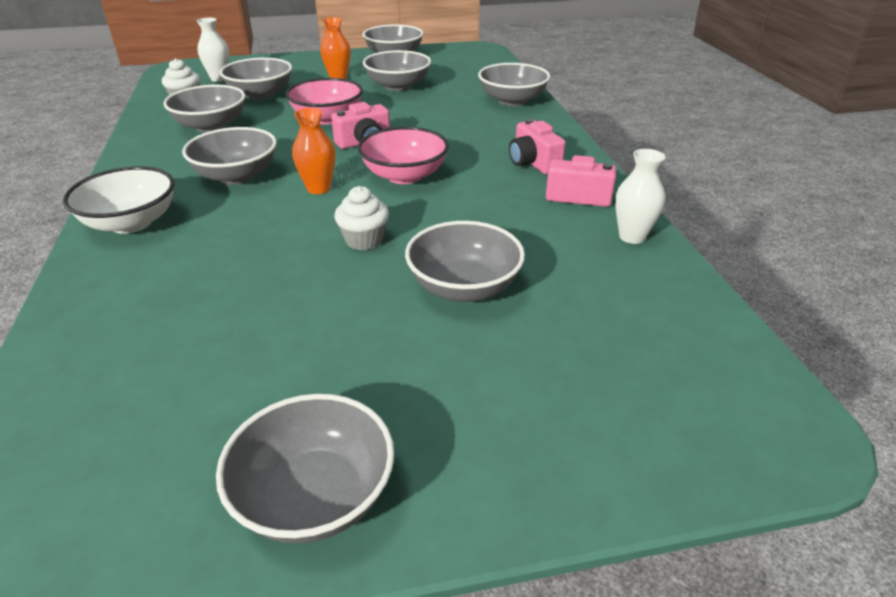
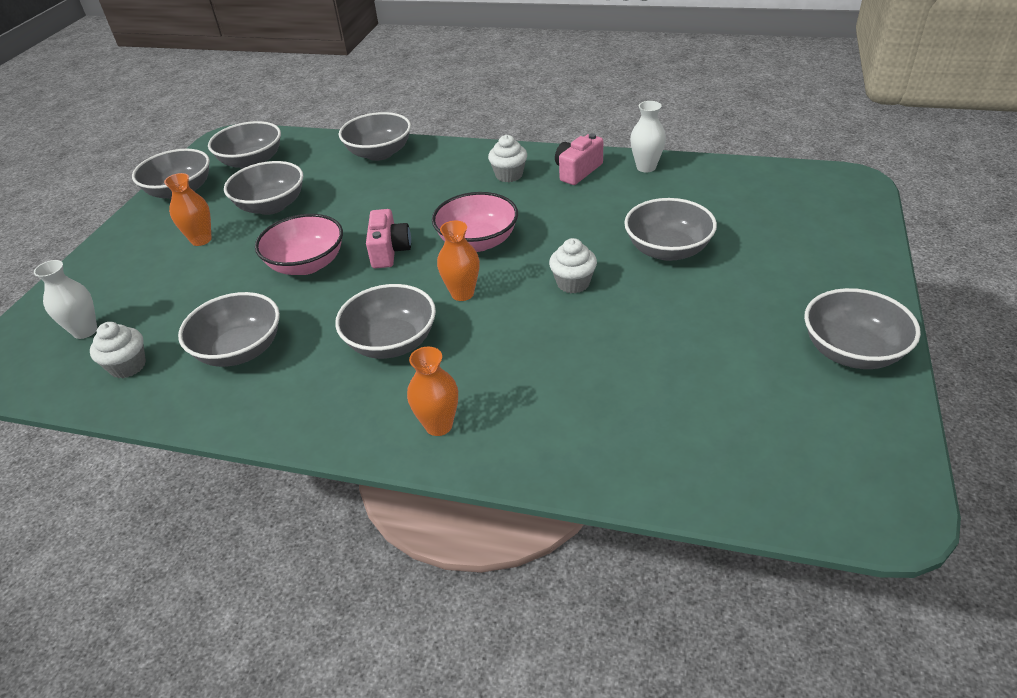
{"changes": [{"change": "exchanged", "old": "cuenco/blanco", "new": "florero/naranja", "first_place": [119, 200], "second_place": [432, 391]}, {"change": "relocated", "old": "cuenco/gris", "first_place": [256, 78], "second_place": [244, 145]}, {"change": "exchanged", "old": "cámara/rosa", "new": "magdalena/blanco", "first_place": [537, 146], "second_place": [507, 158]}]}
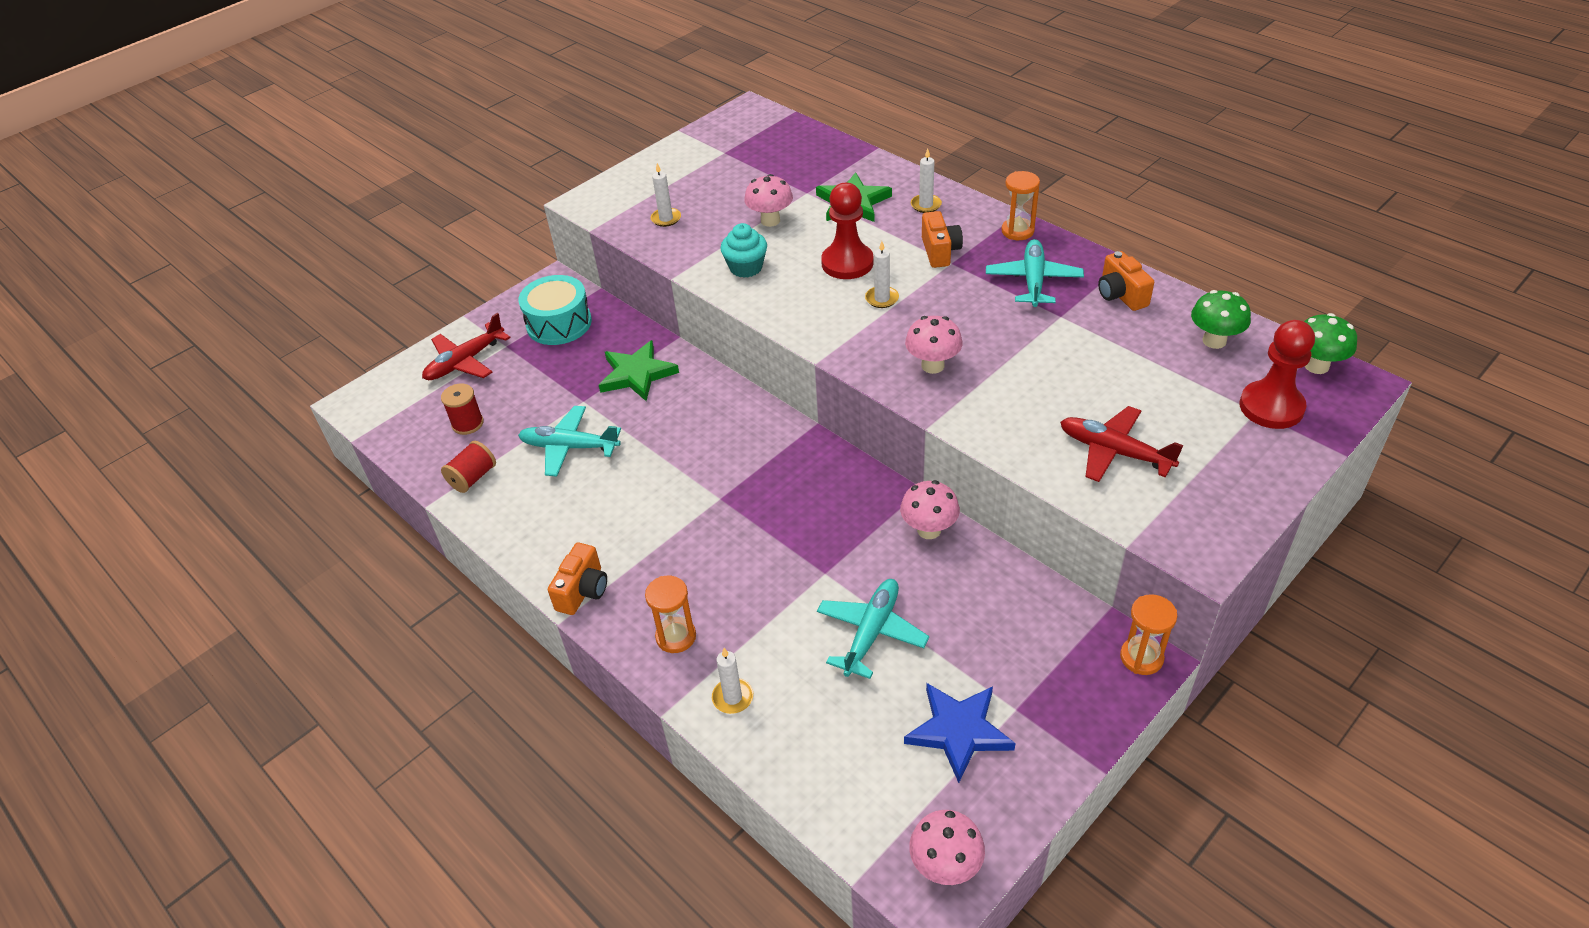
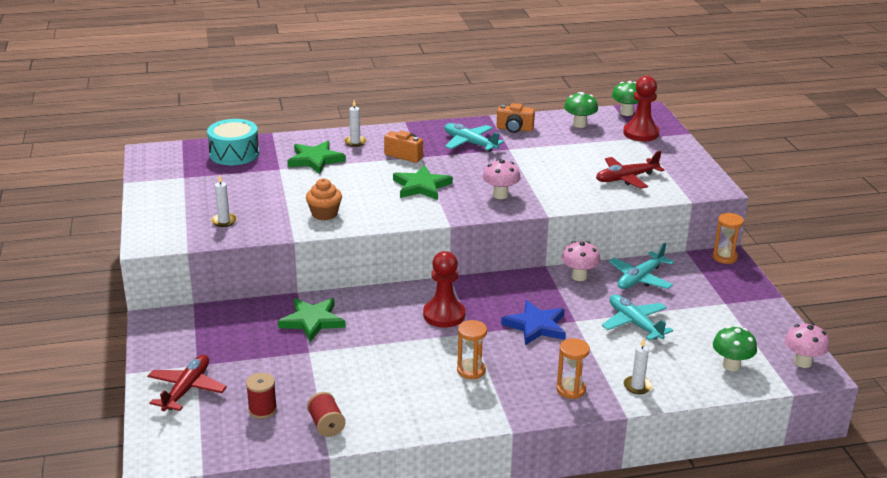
{"changes": [{"change": "spun", "old": "avión/rojo", "first_place": [466, 346], "second_place": [187, 383], "degrees": -150}, {"change": "relocated", "old": "tambor/turquesa", "first_place": [555, 310], "second_place": [233, 142]}, {"change": "relocated", "old": "avión/turquesa", "first_place": [569, 441], "second_place": [641, 266]}, {"change": "missing", "old": "cámara/naranja", "first_place": [577, 579]}, {"change": "colour", "old": "magdalena/turquesa", "new": "magdalena/naranja", "first_place": [744, 250], "second_place": [324, 199]}, {"change": "missing", "old": "seta/rosa", "first_place": [768, 200]}, {"change": "relocated", "old": "peón/rojo", "first_place": [847, 231], "second_place": [444, 289]}, {"change": "exchanged", "old": "vela/blanco", "new": "estrella/verde", "first_place": [882, 274], "second_place": [423, 182]}, {"change": "relocated", "old": "estrella/azul", "first_place": [960, 733], "second_place": [533, 322]}, {"change": "relocated", "old": "reloj de arena/naranja", "first_place": [1020, 205], "second_place": [472, 349]}, {"change": "appeared", "new": "seta/verde", "second_place": [735, 348]}]}
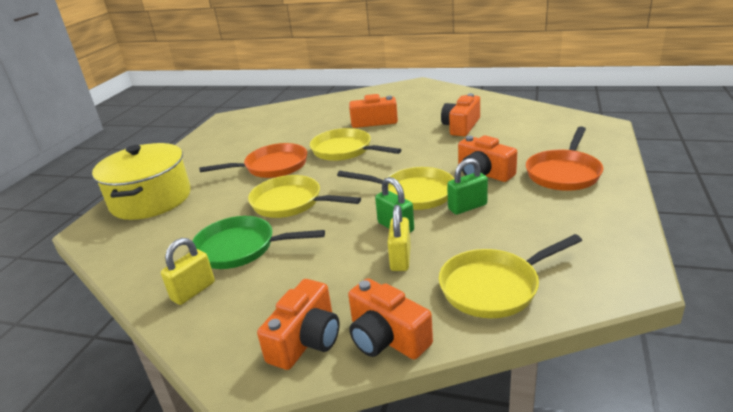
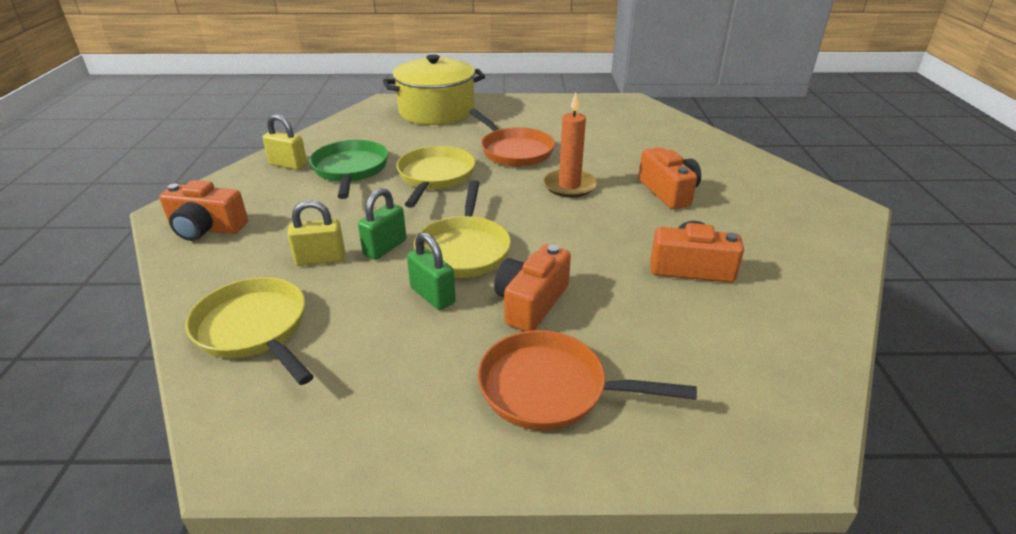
{"changes": [{"change": "exchanged", "old": "sartén/amarillo", "new": "vela/naranja", "first_place": [355, 144], "second_place": [570, 145]}, {"change": "missing", "old": "cámara/naranja", "first_place": [390, 318]}]}
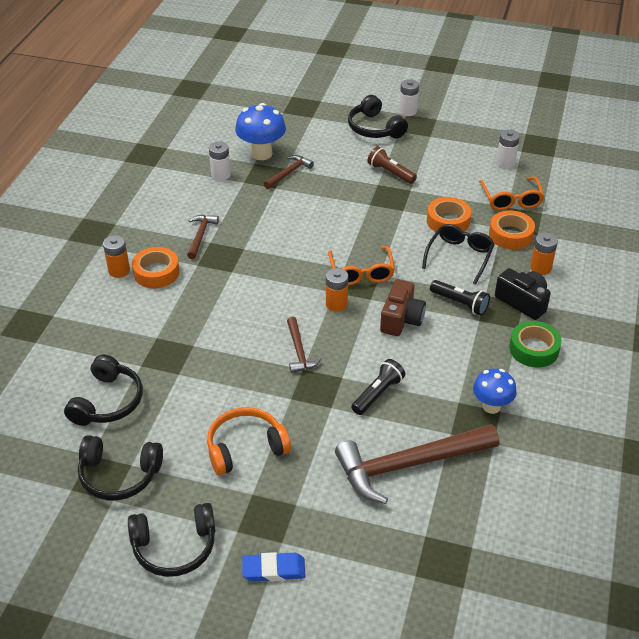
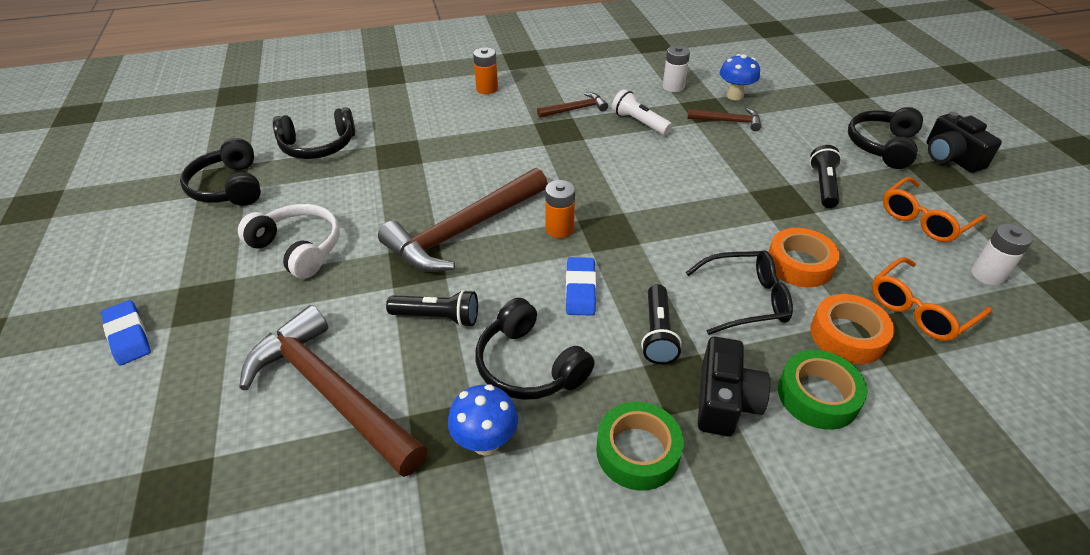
{"changes": [{"change": "relocated", "old": "auriculares/negro", "first_place": [172, 540], "second_place": [535, 349]}, {"change": "missing", "old": "cinta adhesiva/naranja", "first_place": [155, 267]}, {"change": "colour", "old": "auriculares/naranja", "new": "auriculares/blanco", "first_place": [249, 441], "second_place": [289, 241]}, {"change": "size", "old": "seta/azul", "first_place": [260, 131], "second_place": [740, 77], "factor": 0.66}, {"change": "size", "old": "martillo/marrón", "first_place": [304, 345], "second_place": [463, 220], "factor": 2.06}, {"change": "relocated", "old": "gafas/naranja", "first_place": [361, 265], "second_place": [935, 209]}, {"change": "colour", "old": "lámpara de mano/marrón", "new": "lámpara de mano/negro", "first_place": [392, 165], "second_place": [825, 176]}, {"change": "exchanged", "old": "cámara/marrón", "new": "goma de borrar/azul", "first_place": [403, 307], "second_place": [581, 286]}, {"change": "exchanged", "old": "pila/blanco", "new": "cámara/negro", "first_place": [409, 97], "second_place": [964, 142]}, {"change": "exchanged", "old": "pila/naranja", "new": "cinta adhesiva/verde", "first_place": [544, 254], "second_place": [823, 390]}, {"change": "appeared", "new": "lámpara de mano/blanco", "second_place": [642, 112]}]}
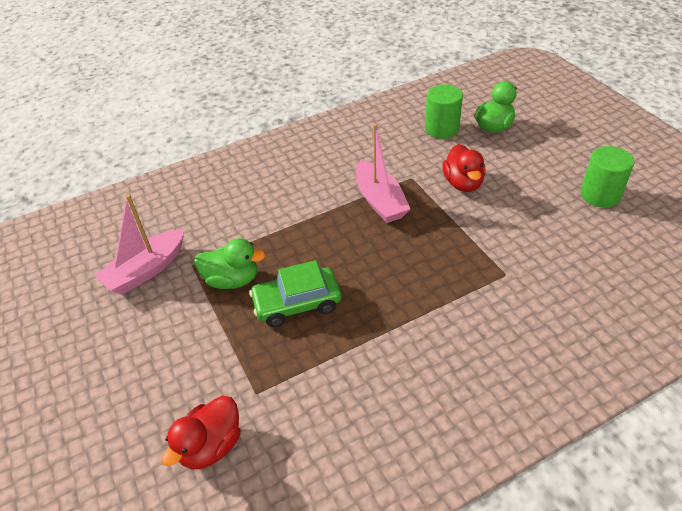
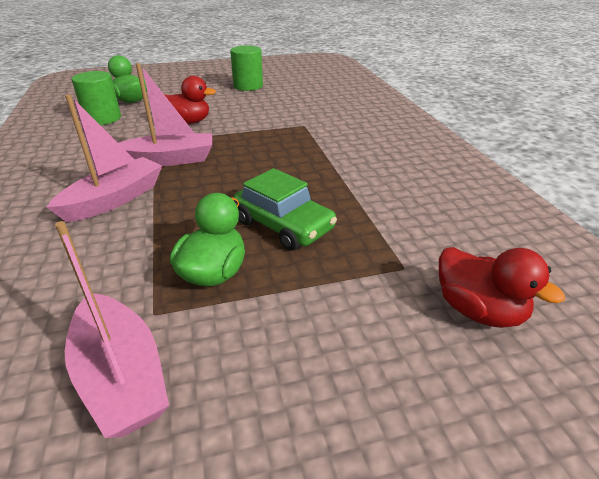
{"changes": [{"change": "spun", "old": "coche/verde", "first_place": [295, 293], "second_place": [285, 209], "degrees": -45}, {"change": "appeared", "new": "barco/rosa", "second_place": [104, 158]}]}
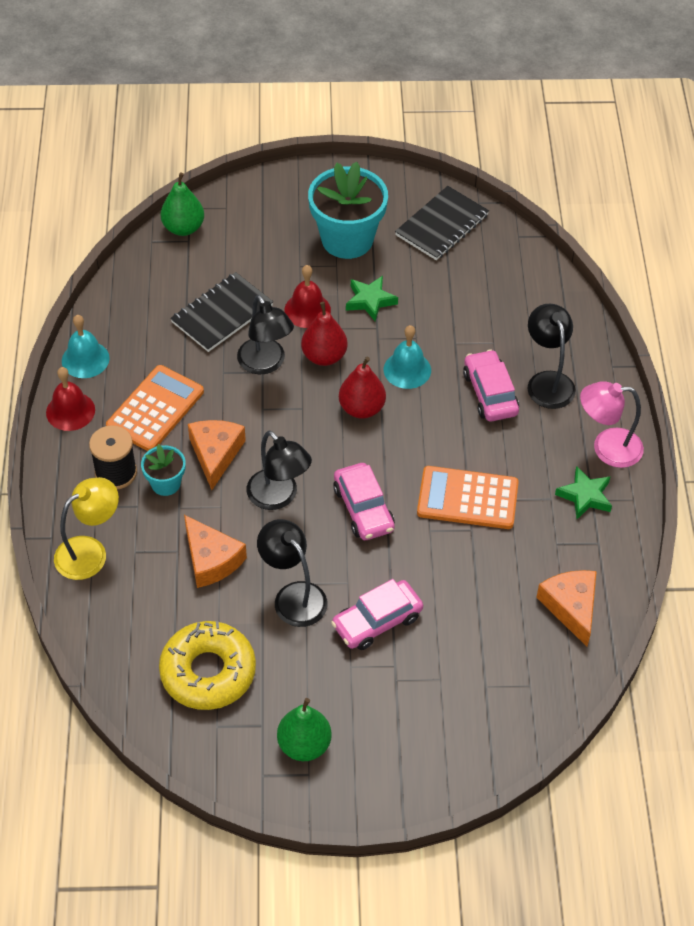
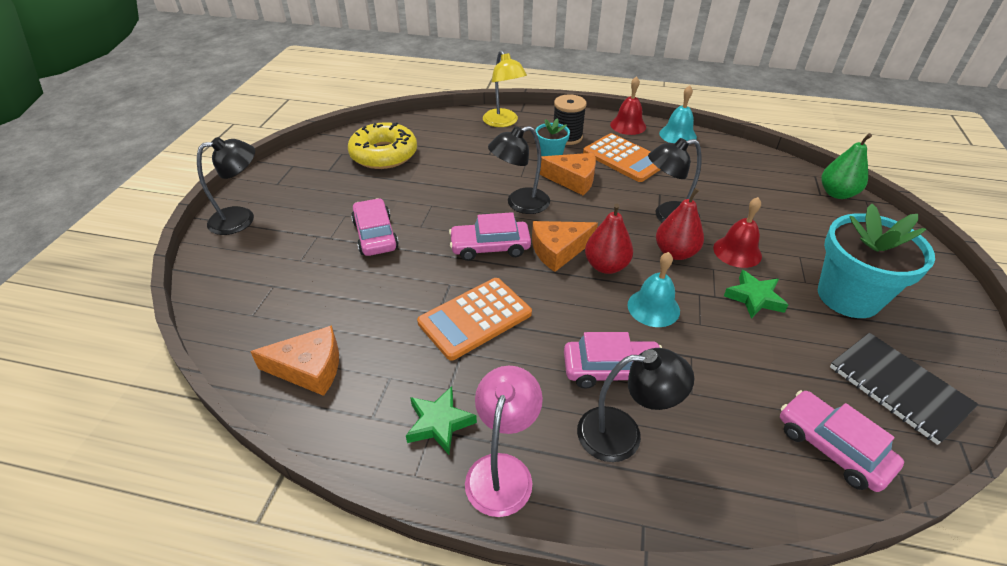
{"changes": [{"change": "missing", "old": "cuaderno/negro", "first_place": [221, 312]}, {"change": "relocated", "old": "queso/naranja", "first_place": [215, 551], "second_place": [565, 246]}, {"change": "relocated", "old": "lámpara/negro", "first_place": [292, 573], "second_place": [226, 186]}, {"change": "missing", "old": "pera/verde", "first_place": [304, 729]}, {"change": "spun", "old": "calculadora/naranja", "first_place": [468, 497], "second_place": [474, 319], "degrees": -150}, {"change": "appeared", "new": "coche/rosa", "second_place": [842, 441]}]}
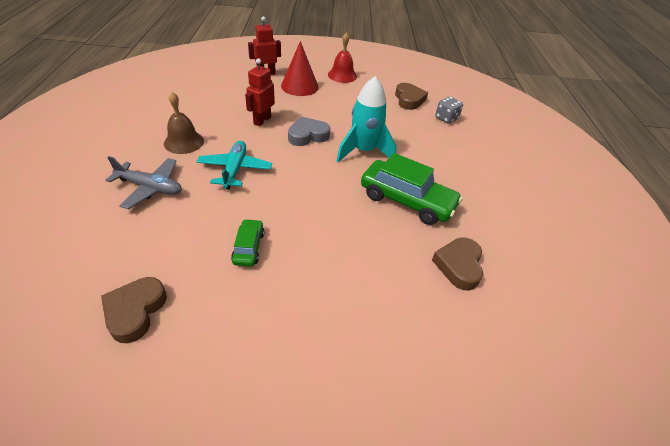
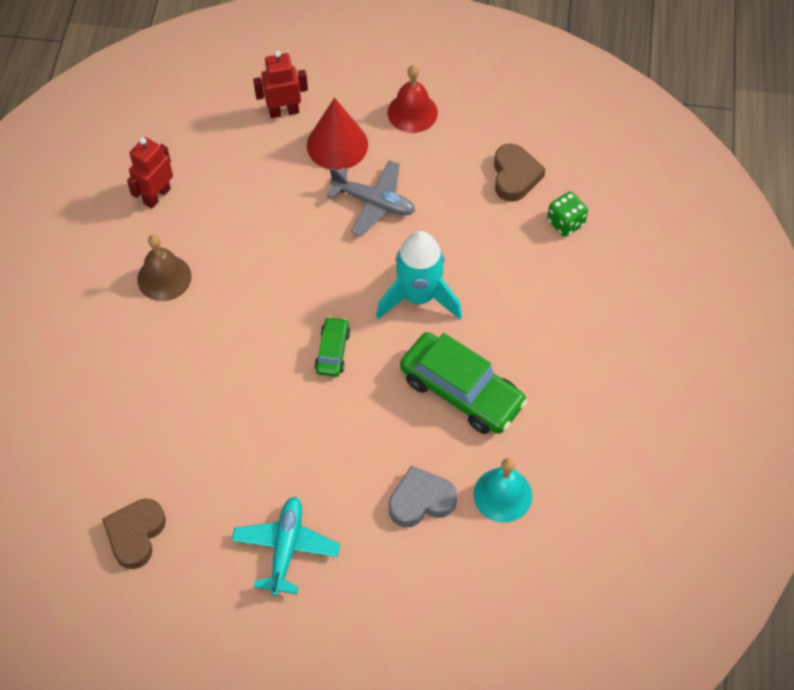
{"changes": [{"change": "relocated", "old": "avión/gris", "first_place": [144, 182], "second_place": [370, 198]}, {"change": "relocated", "old": "avión/turquesa", "first_place": [234, 165], "second_place": [286, 546]}, {"change": "relocated", "old": "coche/verde", "first_place": [247, 243], "second_place": [332, 346]}, {"change": "relocated", "old": "robot/rojo", "first_place": [260, 92], "second_place": [150, 173]}, {"change": "relocated", "old": "corazón/gris", "first_place": [309, 131], "second_place": [423, 496]}, {"change": "exchanged", "old": "corazón/marrón", "new": "campana/turquesa", "first_place": [457, 264], "second_place": [503, 490]}, {"change": "colour", "old": "dado/gris", "new": "dado/verde", "first_place": [449, 110], "second_place": [567, 214]}]}
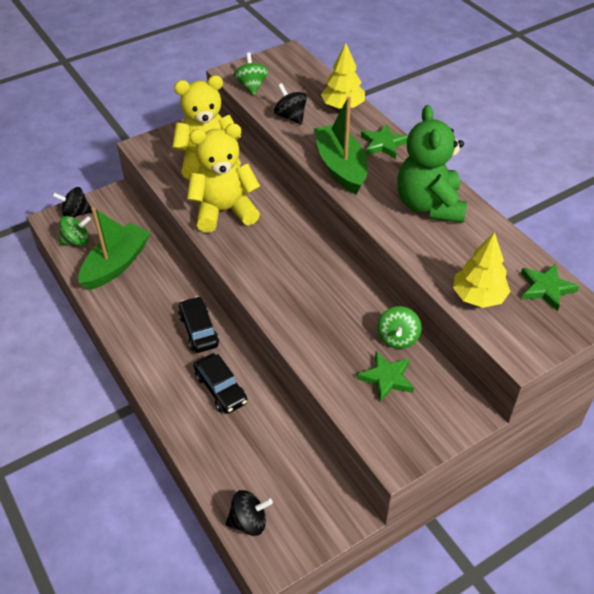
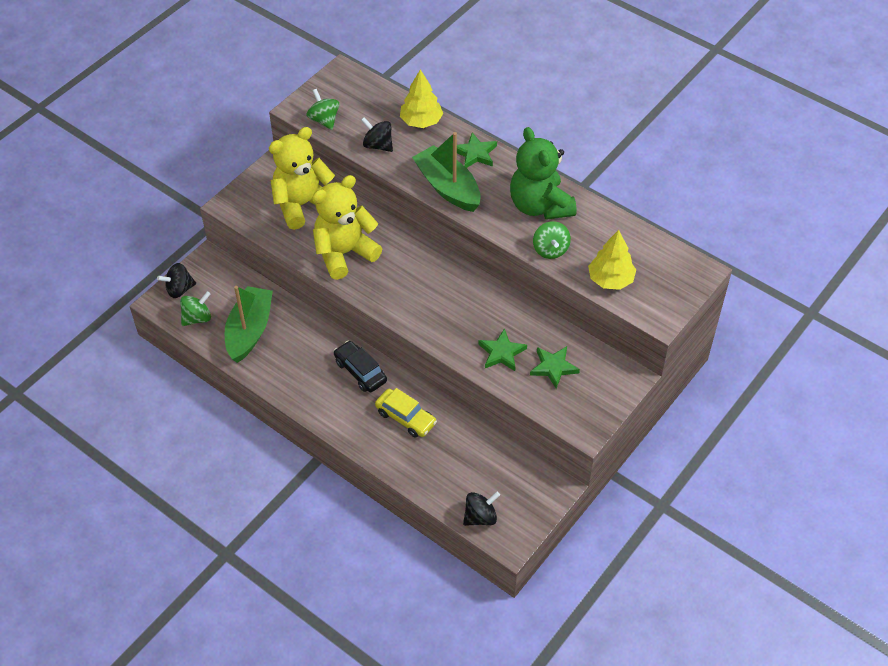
{"changes": [{"change": "colour", "old": "coche/negro", "new": "coche/amarillo", "first_place": [221, 383], "second_place": [406, 413]}, {"change": "relocated", "old": "peonza/verde", "first_place": [399, 327], "second_place": [552, 240]}, {"change": "relocated", "old": "estrella/verde", "first_place": [550, 287], "second_place": [502, 349]}]}
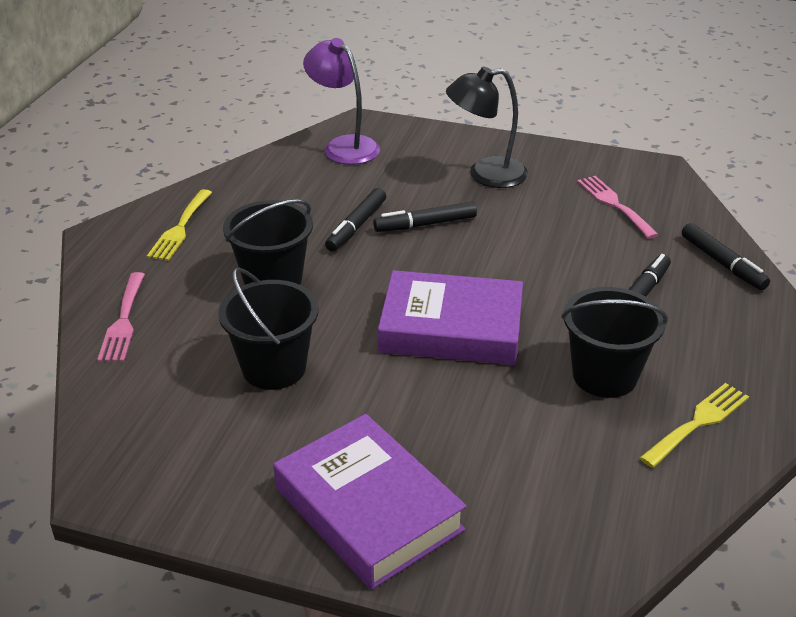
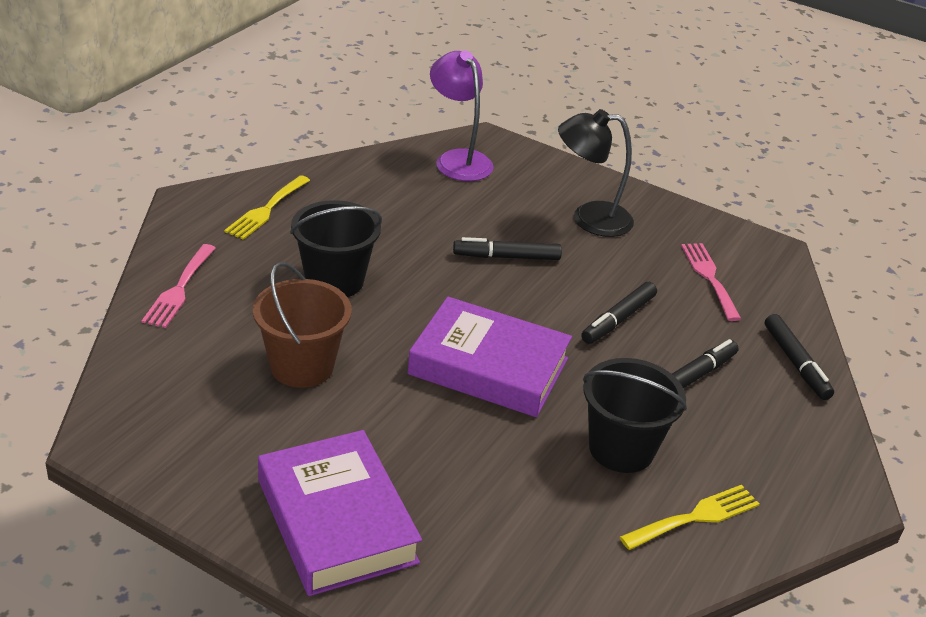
{"changes": [{"change": "colour", "old": "balde/negro", "new": "balde/marrón", "first_place": [268, 329], "second_place": [302, 325]}, {"change": "relocated", "old": "rotulador/negro", "first_place": [355, 220], "second_place": [619, 313]}]}
